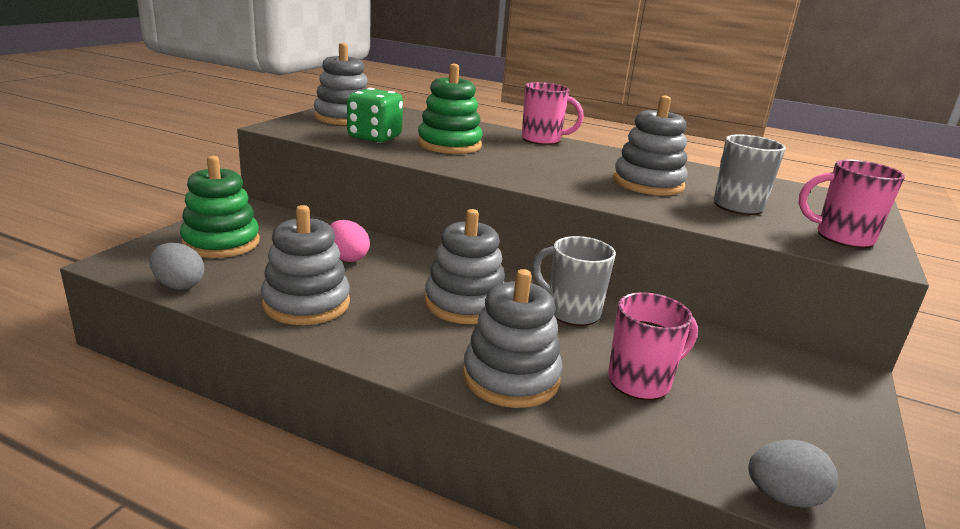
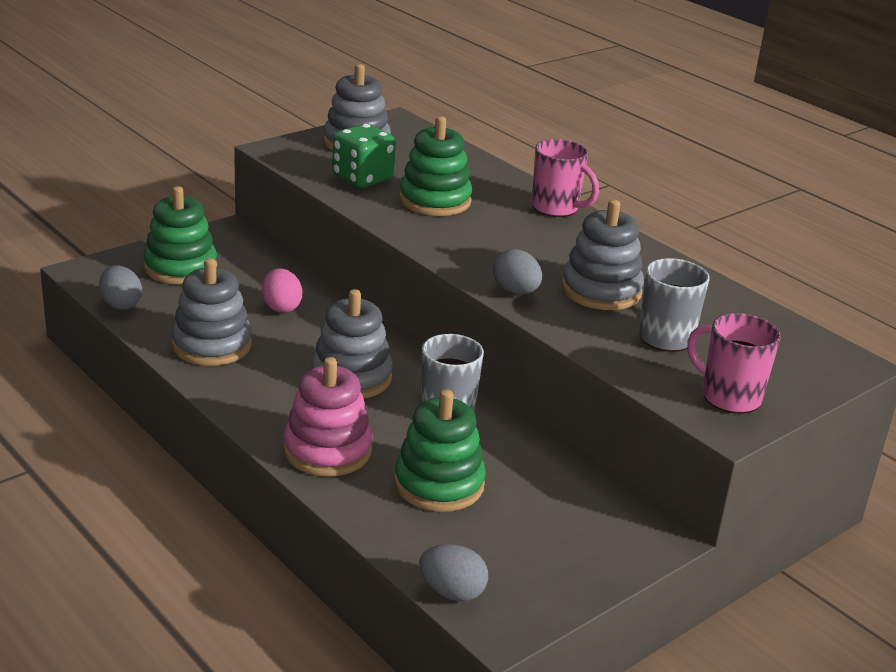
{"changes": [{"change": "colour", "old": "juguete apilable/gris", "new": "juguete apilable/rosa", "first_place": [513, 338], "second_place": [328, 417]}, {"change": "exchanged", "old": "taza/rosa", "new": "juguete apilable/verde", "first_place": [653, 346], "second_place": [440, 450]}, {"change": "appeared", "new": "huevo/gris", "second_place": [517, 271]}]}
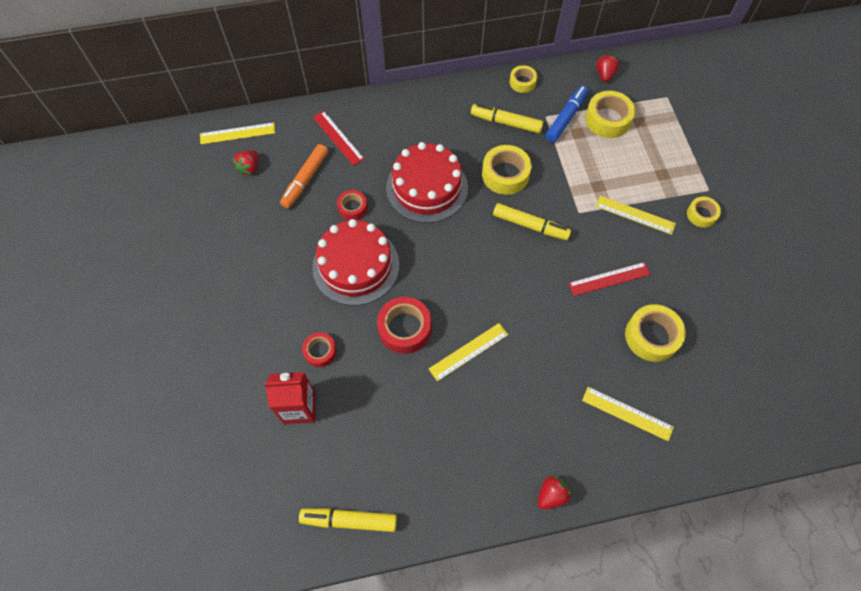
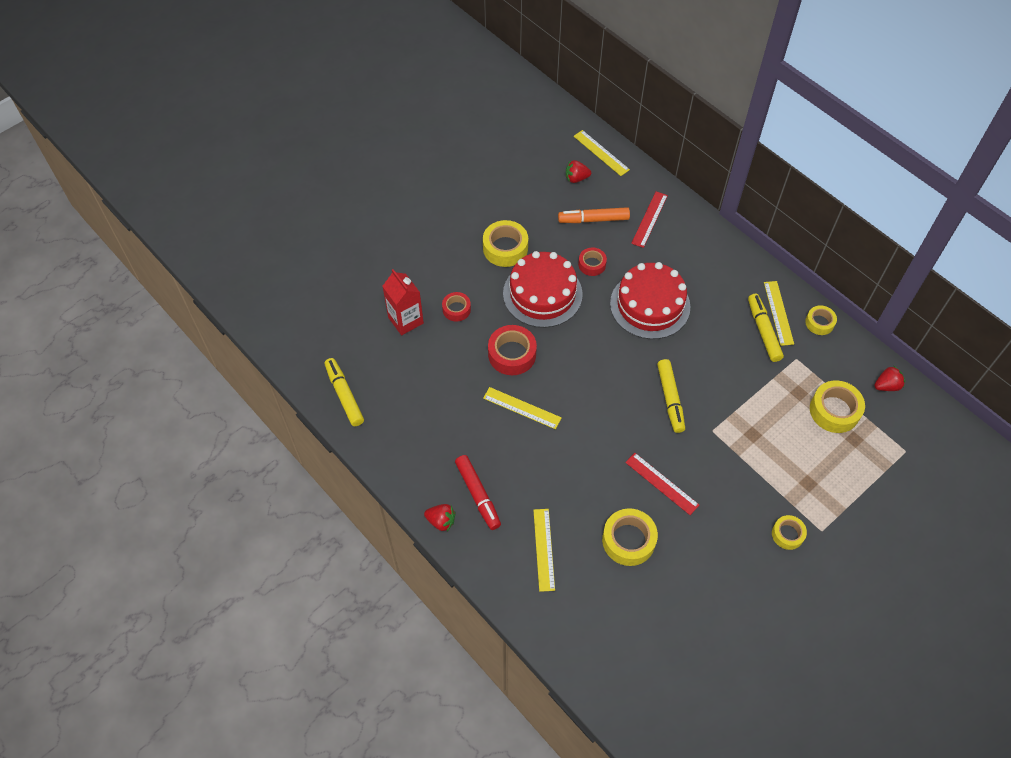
{"changes": [{"change": "relocated", "old": "cinta adhesiva/amarillo", "first_place": [507, 170], "second_place": [505, 243]}, {"change": "missing", "old": "rotulador/azul", "first_place": [567, 114]}, {"change": "relocated", "old": "regla/amarillo", "first_place": [635, 215], "second_place": [779, 313]}, {"change": "appeared", "new": "rotulador/rojo", "second_place": [478, 492]}]}
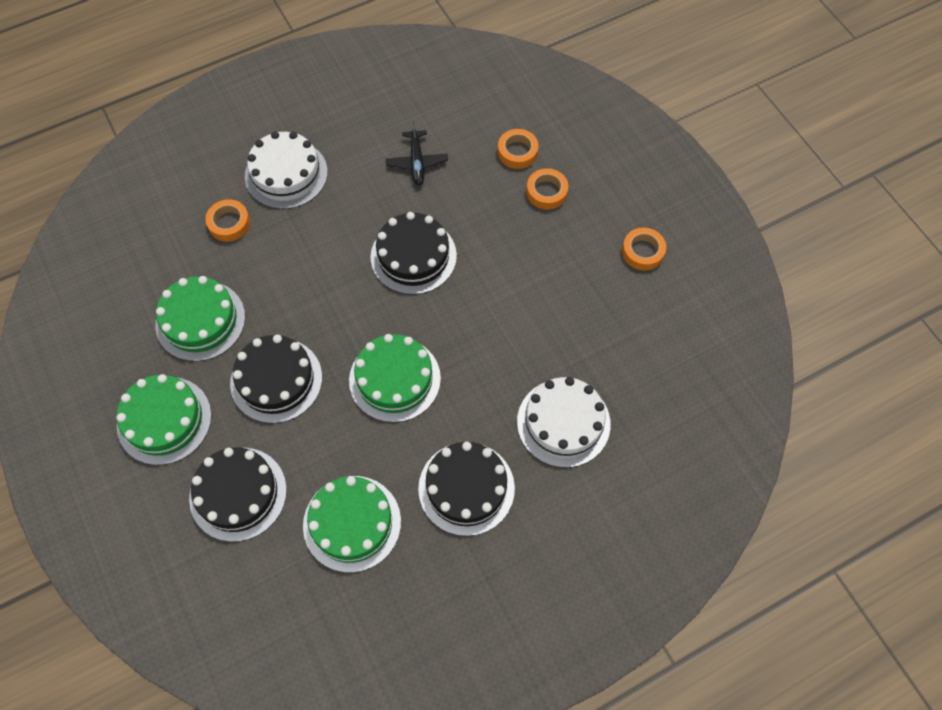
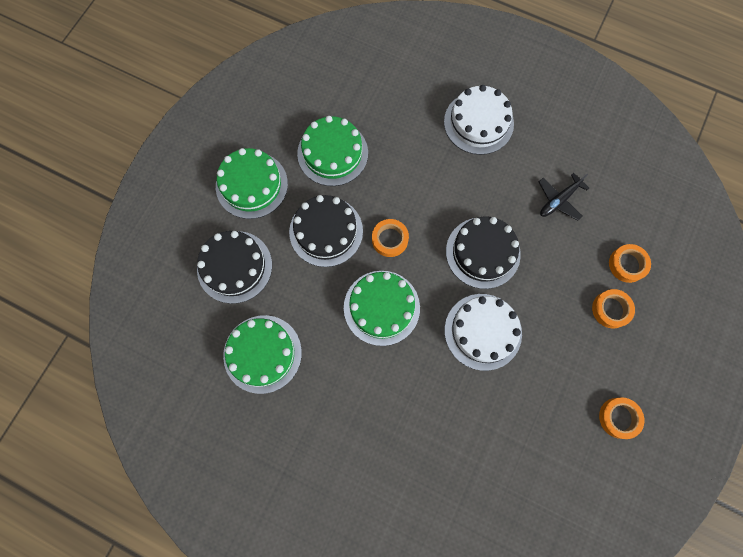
{"changes": [{"change": "relocated", "old": "cinta adhesiva/naranja", "first_place": [227, 221], "second_place": [390, 238]}, {"change": "missing", "old": "tarta/negro", "first_place": [466, 489]}, {"change": "relocated", "old": "tarta/blanco", "first_place": [564, 422], "second_place": [483, 332]}]}
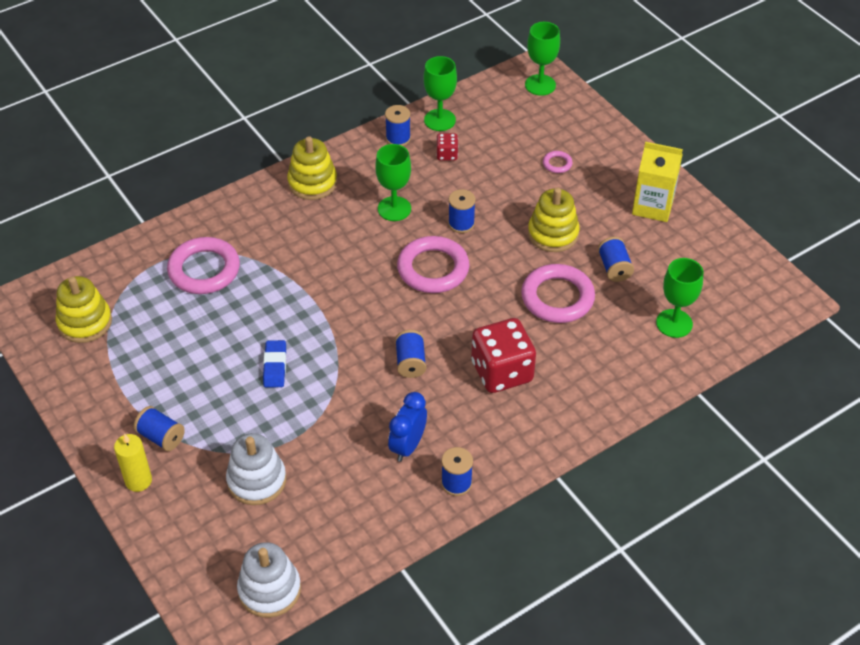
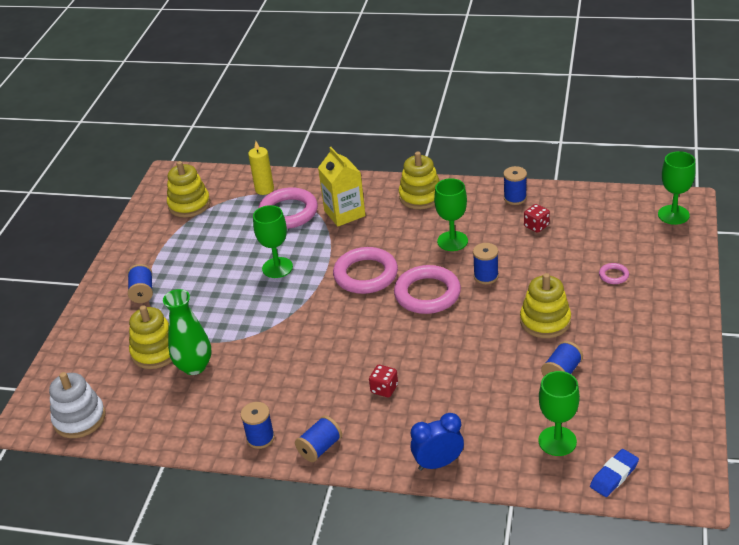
{"changes": [{"change": "relocated", "old": "vela/amarillo", "first_place": [133, 462], "second_place": [261, 168]}, {"change": "colour", "old": "juguete apilable/blanco", "new": "juguete apilable/amarillo", "first_place": [256, 469], "second_place": [150, 337]}, {"change": "relocated", "old": "goma de borrar/azul", "first_place": [274, 364], "second_place": [614, 473]}, {"change": "relocated", "old": "despertador/azul", "first_place": [407, 427], "second_place": [437, 442]}, {"change": "relocated", "old": "carrete/azul", "first_place": [410, 354], "second_place": [318, 439]}, {"change": "relocated", "old": "copa/verde", "first_place": [440, 93], "second_place": [273, 241]}, {"change": "size", "old": "dado/rojo", "first_place": [503, 355], "second_place": [383, 381], "factor": 0.46}, {"change": "relocated", "old": "anillo/rosa", "first_place": [558, 293], "second_place": [365, 270]}, {"change": "relocated", "old": "cartón de leche/amarillo", "first_place": [657, 182], "second_place": [342, 187]}, {"change": "appeared", "new": "florero/verde", "second_place": [187, 332]}]}
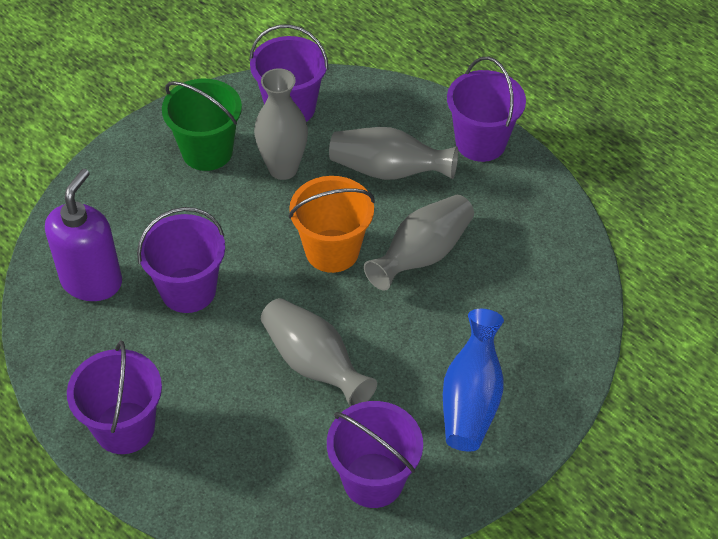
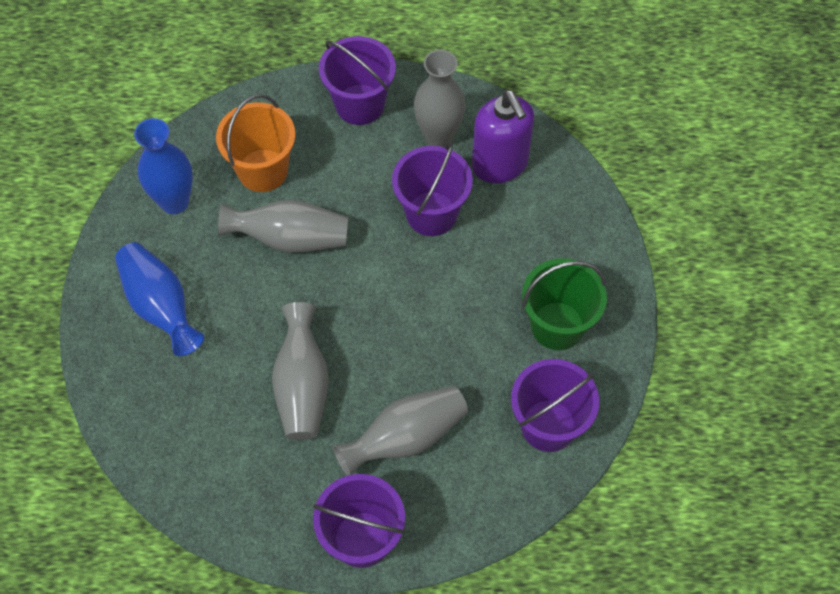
{"changes": [{"change": "relocated", "old": "florero/gris", "first_place": [281, 124], "second_place": [440, 98]}, {"change": "relocated", "old": "balde/naranja", "first_place": [332, 224], "second_place": [256, 143]}, {"change": "exchanged", "old": "balde/morado", "new": "florero/azul", "first_place": [375, 454], "second_place": [163, 166]}]}
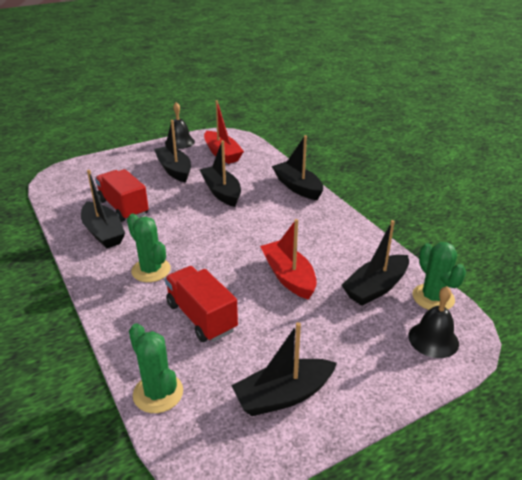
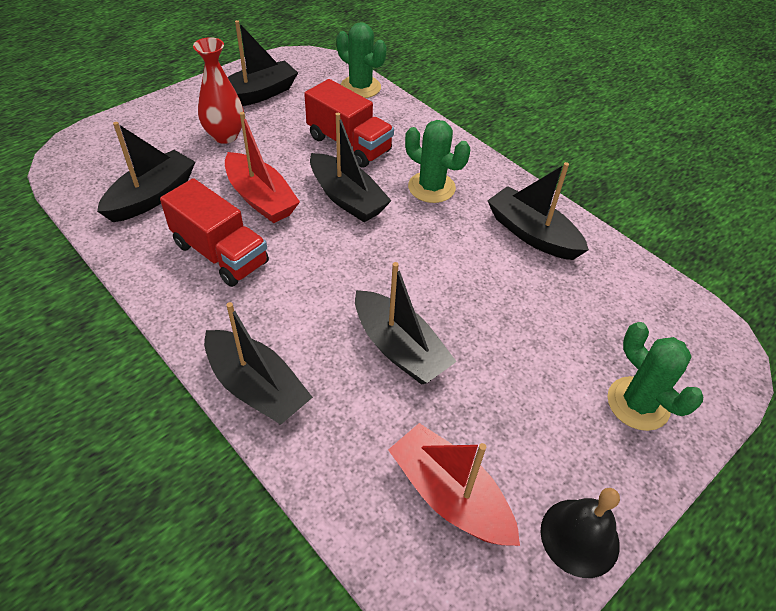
{"changes": [{"change": "relocated", "old": "camión/rojo", "first_place": [122, 195], "second_place": [214, 232]}, {"change": "relocated", "old": "barco/negro", "first_place": [172, 151], "second_place": [351, 167]}, {"change": "missing", "old": "campana/negro", "first_place": [433, 322]}, {"change": "relocated", "old": "cactus/verde", "first_place": [439, 276], "second_place": [655, 376]}, {"change": "appeared", "new": "florero/rojo", "second_place": [218, 90]}]}
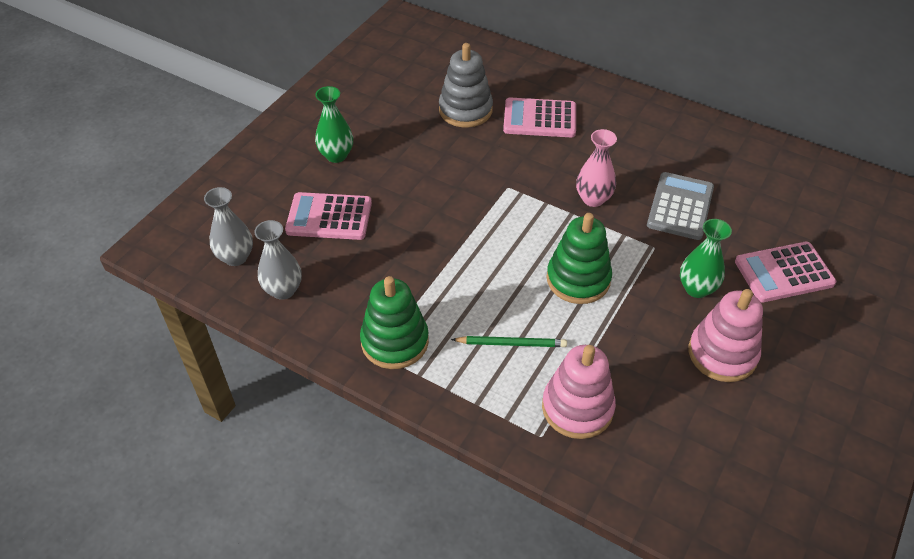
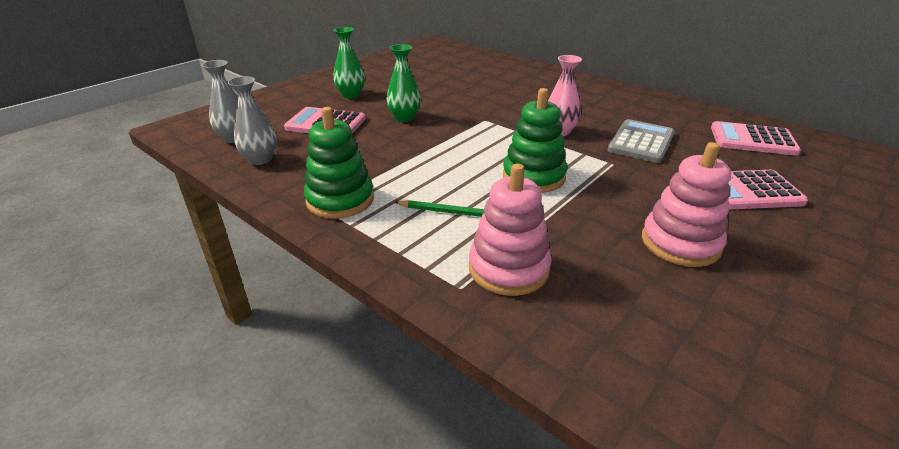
{"changes": [{"change": "missing", "old": "juguete apilable/gris", "first_place": [466, 85]}, {"change": "relocated", "old": "calculadora/rosa", "first_place": [539, 117], "second_place": [756, 138]}, {"change": "relocated", "old": "florero/verde", "first_place": [706, 258], "second_place": [404, 83]}]}
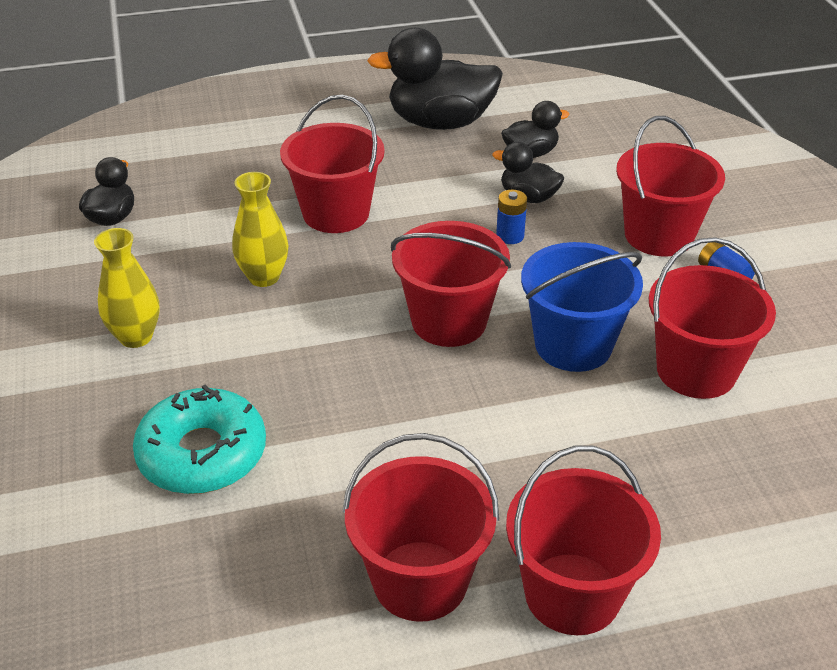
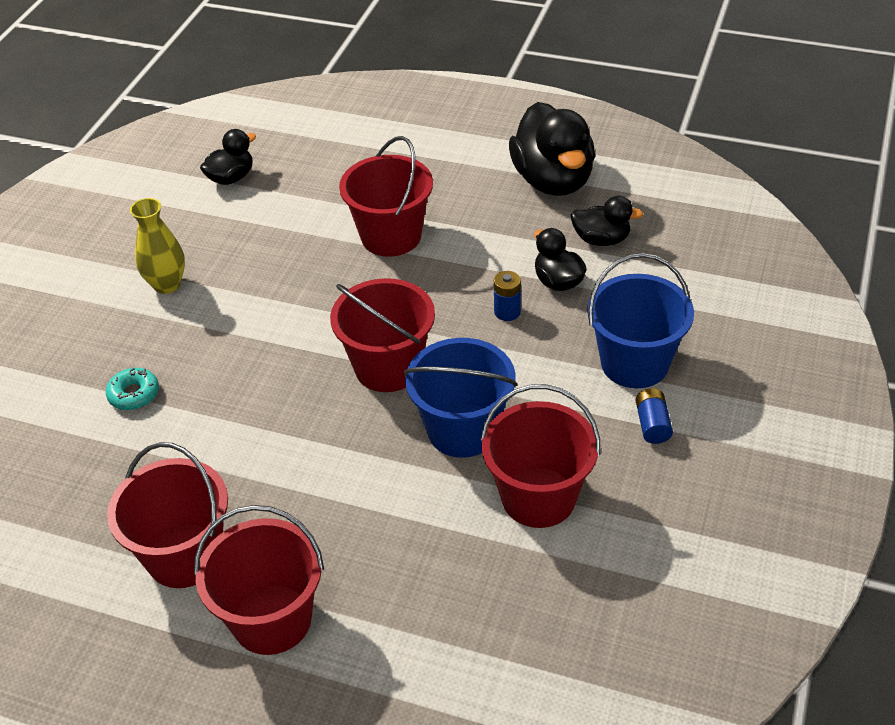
{"changes": [{"change": "size", "old": "rosquilla/turquesa", "first_place": [199, 439], "second_place": [132, 389], "factor": 0.51}, {"change": "missing", "old": "florero/amarillo", "first_place": [260, 229]}, {"change": "spun", "old": "pato/negro", "first_place": [435, 79], "second_place": [552, 149], "degrees": -135}, {"change": "colour", "old": "balde/rojo", "new": "balde/azul", "first_place": [670, 186], "second_place": [640, 320]}]}
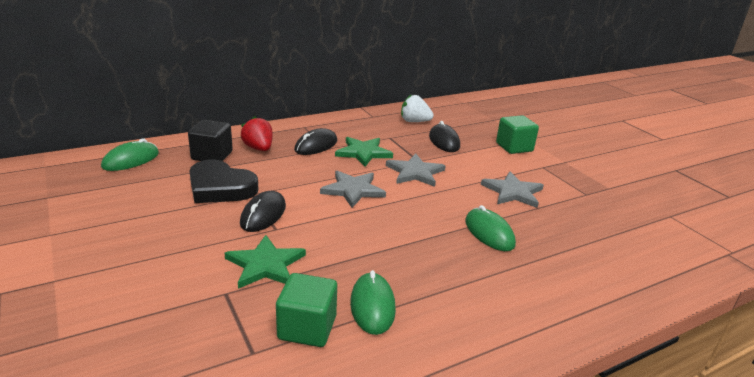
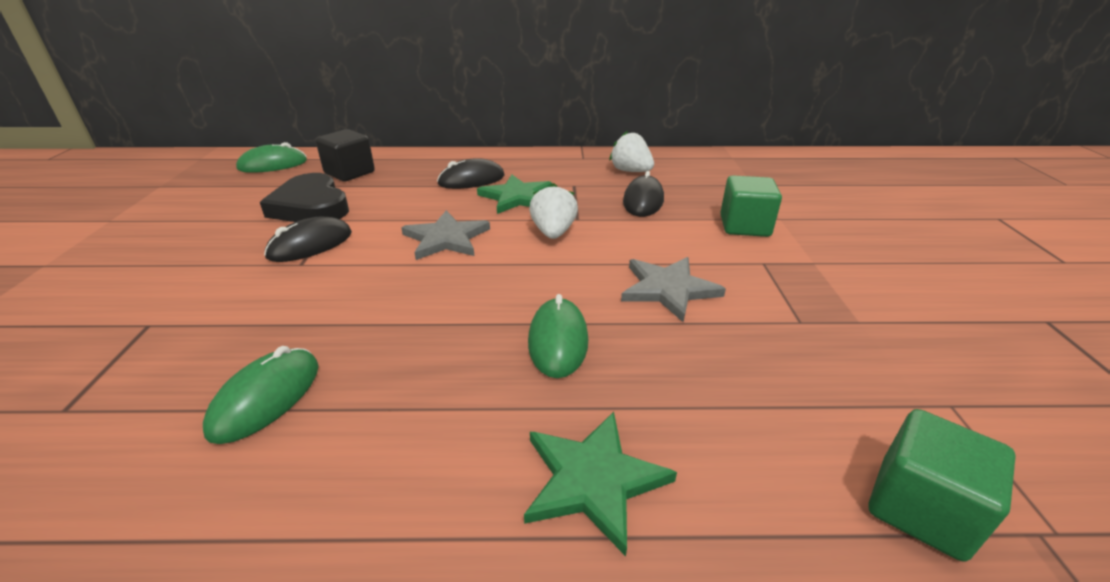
{"changes": [{"change": "relocated", "old": "estrella/verde", "first_place": [265, 262], "second_place": [600, 484]}, {"change": "missing", "old": "fresa/rojo", "first_place": [256, 133]}, {"change": "relocated", "old": "cubo/verde", "first_place": [306, 310], "second_place": [942, 485]}, {"change": "exchanged", "old": "estrella/gris", "new": "fresa/blanco", "first_place": [416, 170], "second_place": [553, 211]}]}
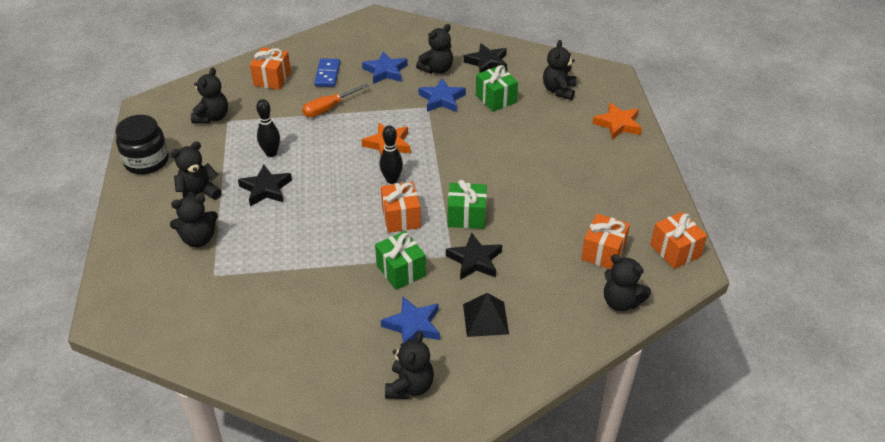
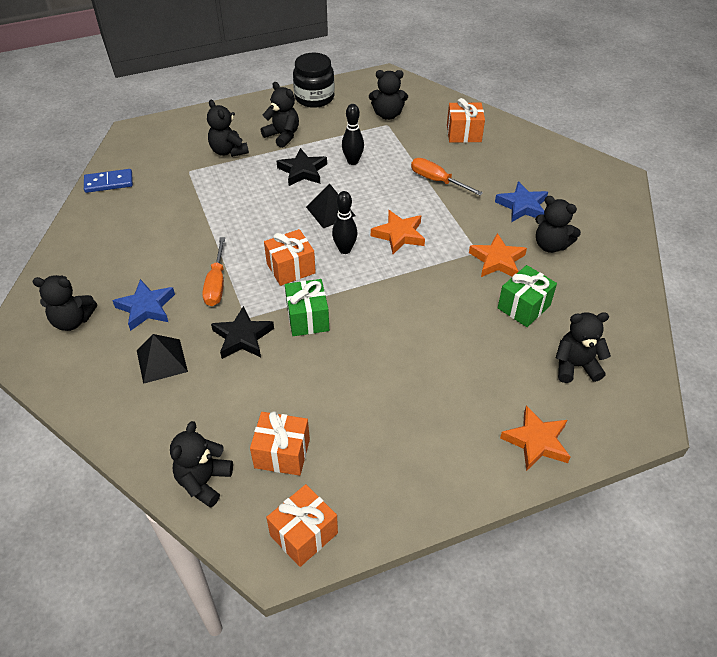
{"changes": [{"change": "relocated", "old": "ficha de dominó/azul", "first_place": [327, 72], "second_place": [108, 181]}, {"change": "exchanged", "old": "regalo/verde", "new": "destornillador/naranja", "first_place": [400, 260], "second_place": [213, 271]}, {"change": "colour", "old": "estrella/azul", "new": "estrella/naranja", "first_place": [442, 95], "second_place": [498, 255]}, {"change": "missing", "old": "estrella/negro", "first_place": [485, 58]}, {"change": "appeared", "new": "pirámide/negro", "second_place": [331, 206]}]}
